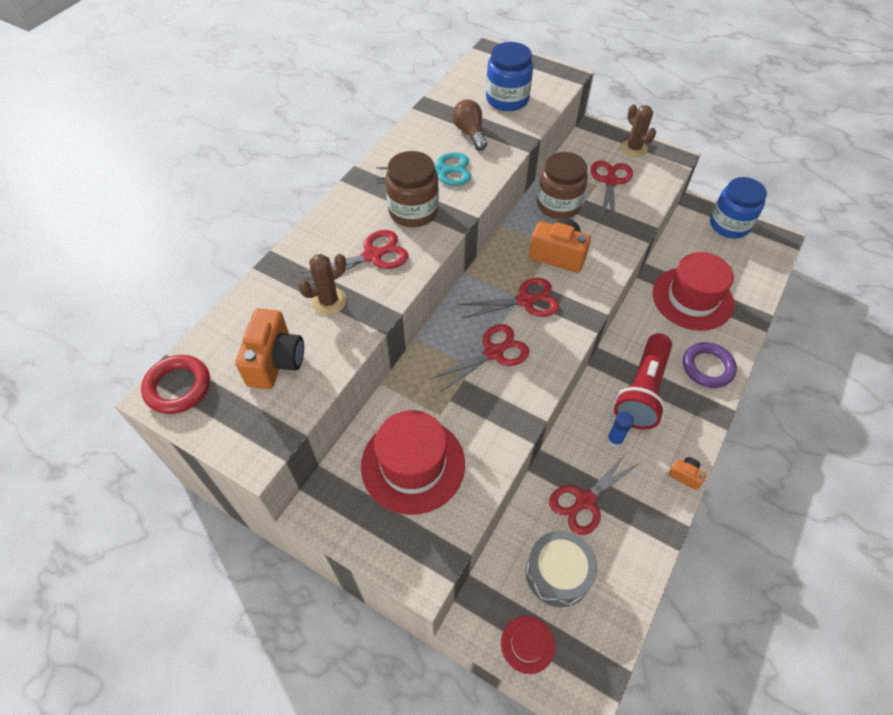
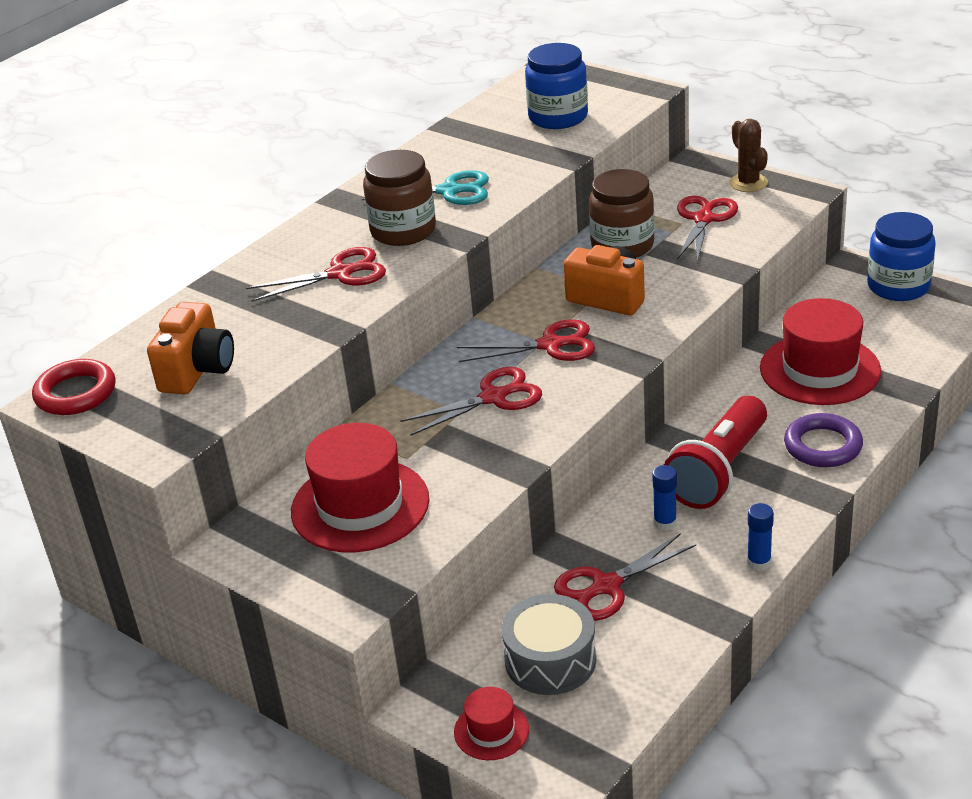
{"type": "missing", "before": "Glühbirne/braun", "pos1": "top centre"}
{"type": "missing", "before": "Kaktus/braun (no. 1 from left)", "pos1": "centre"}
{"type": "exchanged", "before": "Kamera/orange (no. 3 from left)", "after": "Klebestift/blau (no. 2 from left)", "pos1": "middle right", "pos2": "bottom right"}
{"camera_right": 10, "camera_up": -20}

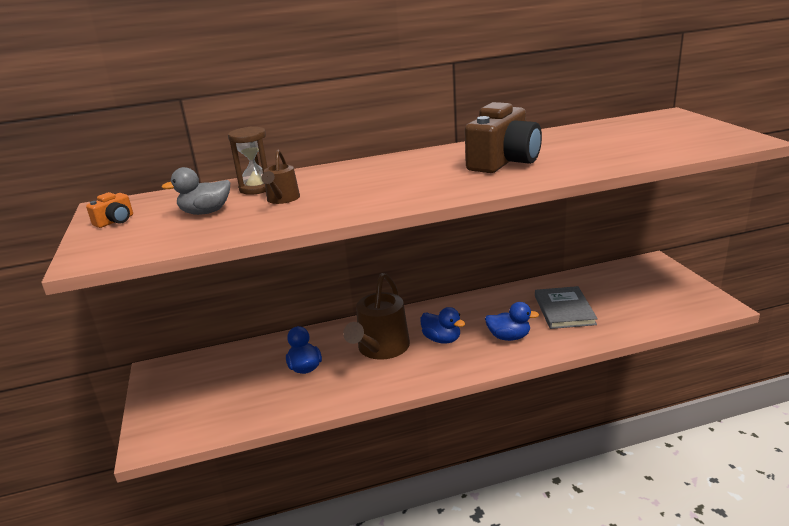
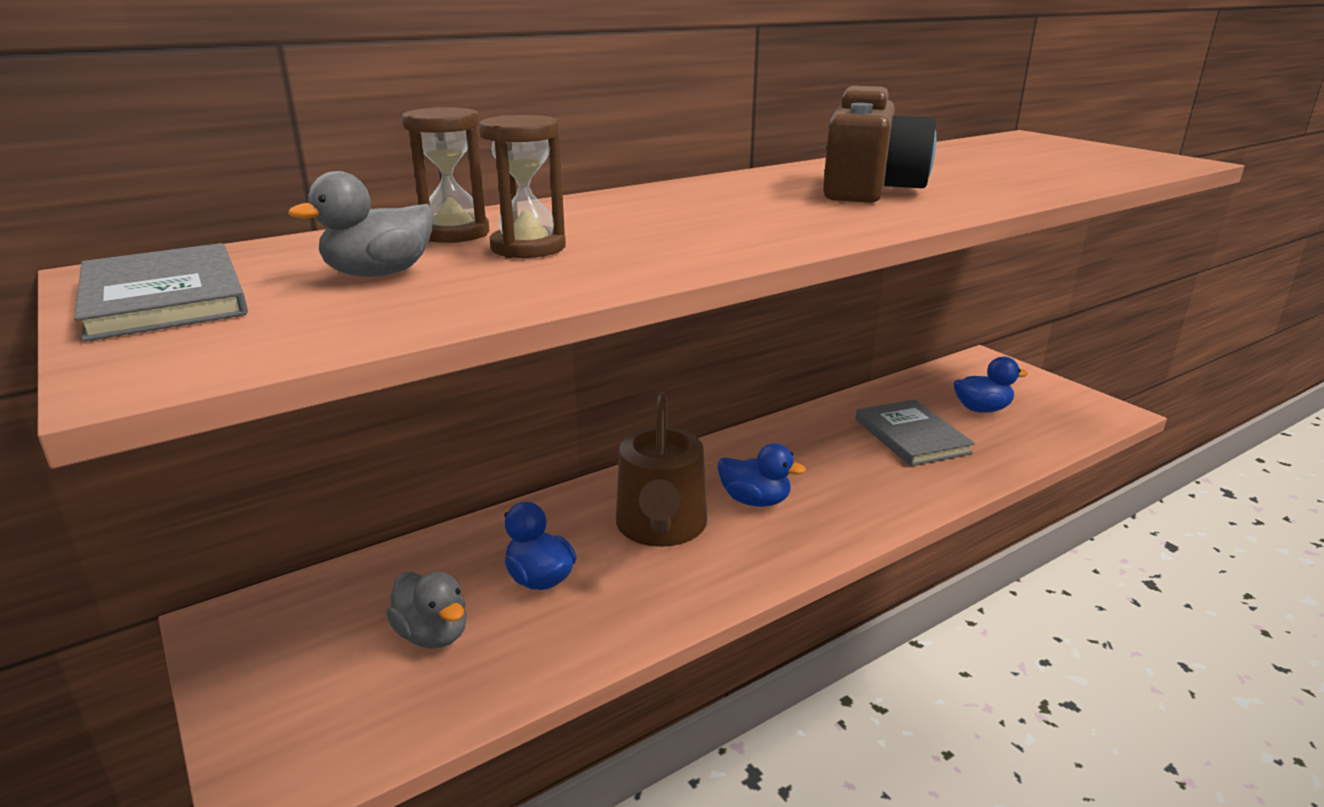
{"type": "exchanged", "before": "Gießkanne/braun (no. 1 from left)", "after": "Sanduhr/braun (no. 2 from left)", "pos1": "centre", "pos2": "top centre"}
{"type": "exchanged", "before": "Kamera/orange", "after": "Buch/grau (no. 1 from left)", "pos1": "middle left", "pos2": "middle left"}
{"type": "relocated", "before": "Ente/blau (no. 3 from left)", "pos1": "centre", "pos2": "middle right"}
{"type": "appeared", "after": "Ente/grau (no. 2 from left)", "pos2": "bottom left"}
{"camera_right": -20, "camera_up": 0}

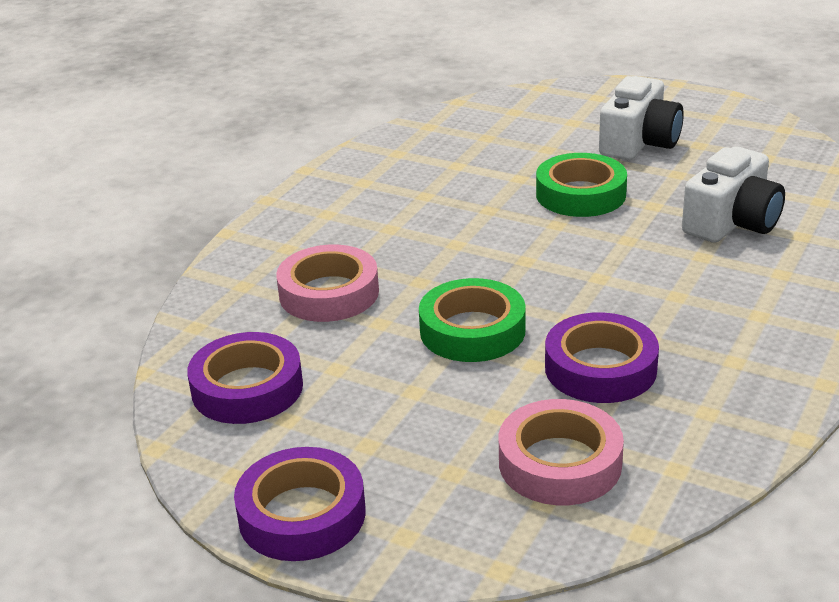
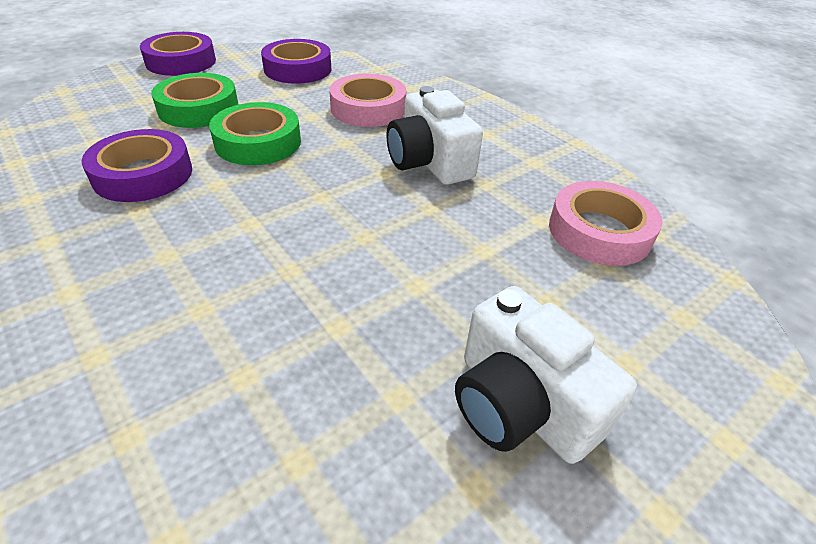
{"type": "relocated", "before": "Kamera/weiß (no. 2 from left in the first image)", "after": "Kamera/weiß (no. 1 from left)", "pos1": "top right", "pos2": "top centre"}
{"type": "relocated", "before": "Klebeband/grün (no. 2 from left in the first image)", "after": "Klebeband/grün (no. 1 from left)", "pos1": "top right", "pos2": "top left"}
{"type": "relocated", "before": "Klebeband/rosa (no. 2 from left)", "pos1": "bottom right", "pos2": "middle right"}
{"camera_right": 110, "camera_up": 10}

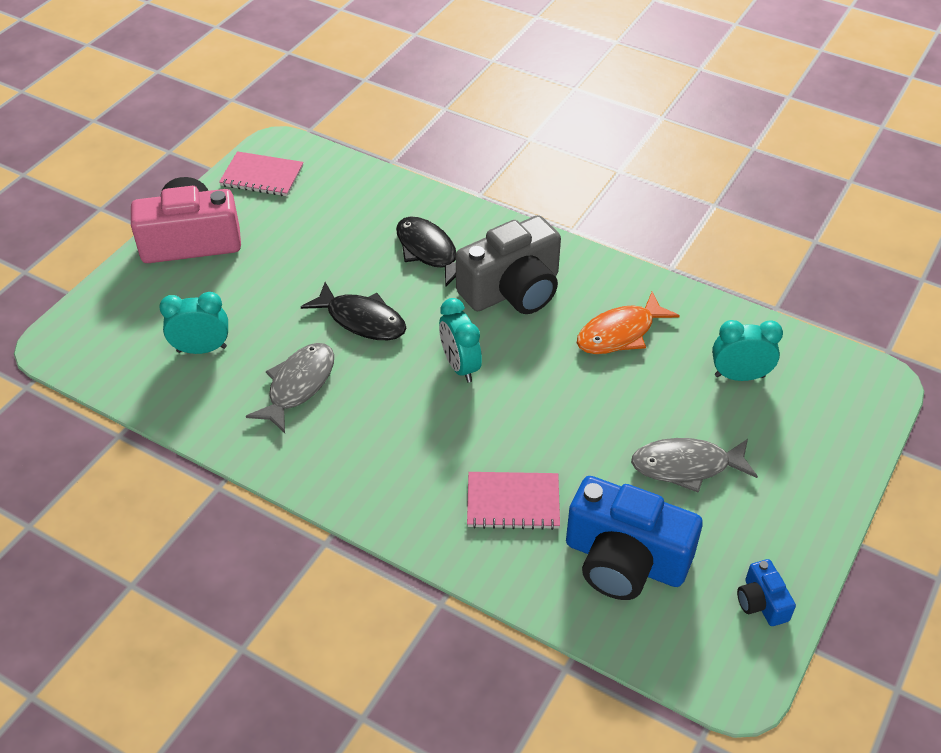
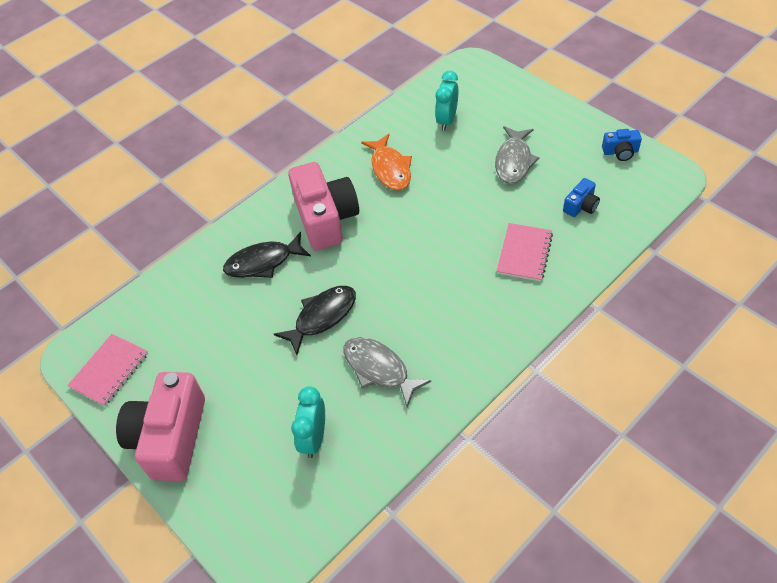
{"type": "colour", "before": "Kamera/grau", "after": "Kamera/rosa (no. 2 from left)", "pos1": "centre", "pos2": "centre"}
{"type": "missing", "before": "Wecker/türkis (no. 2 from left)", "pos1": "centre"}
{"type": "size", "before": "Kamera/blau (no. 1 from left)", "pos1": "bottom right", "pos2": "middle right", "scale": 0.46}
{"camera_right": -70, "camera_up": 5}

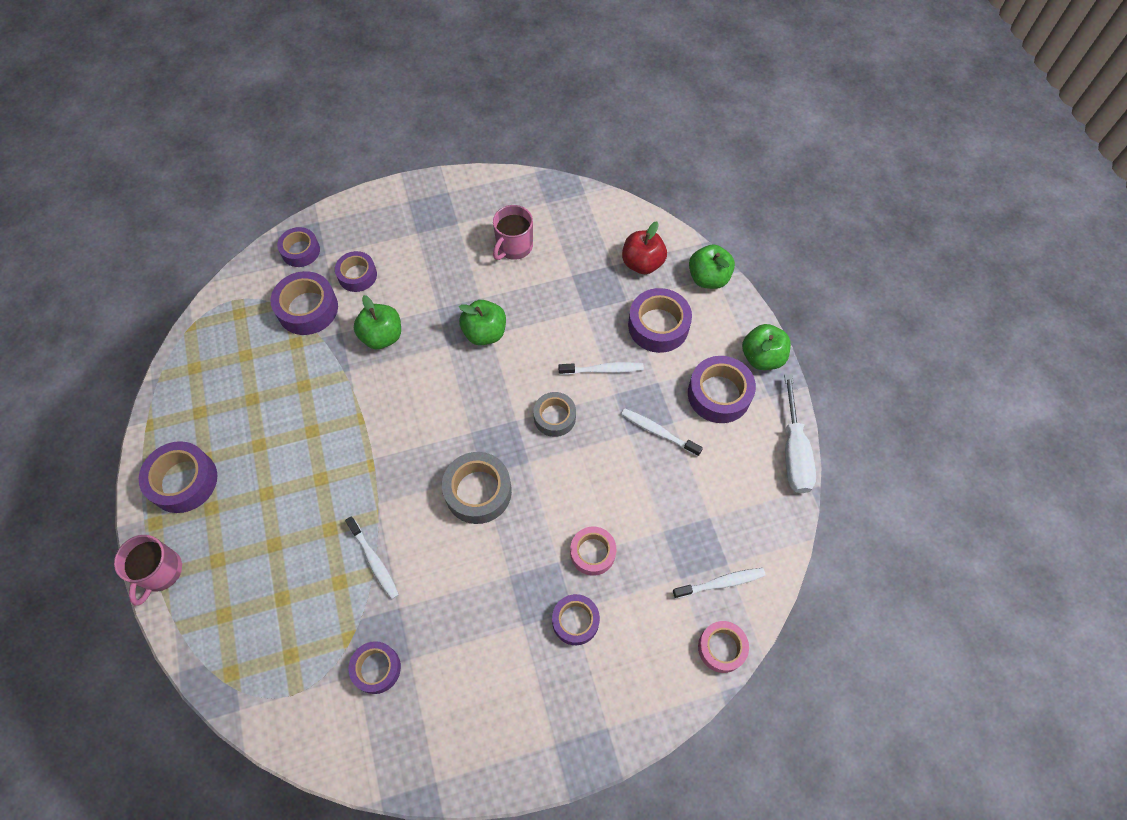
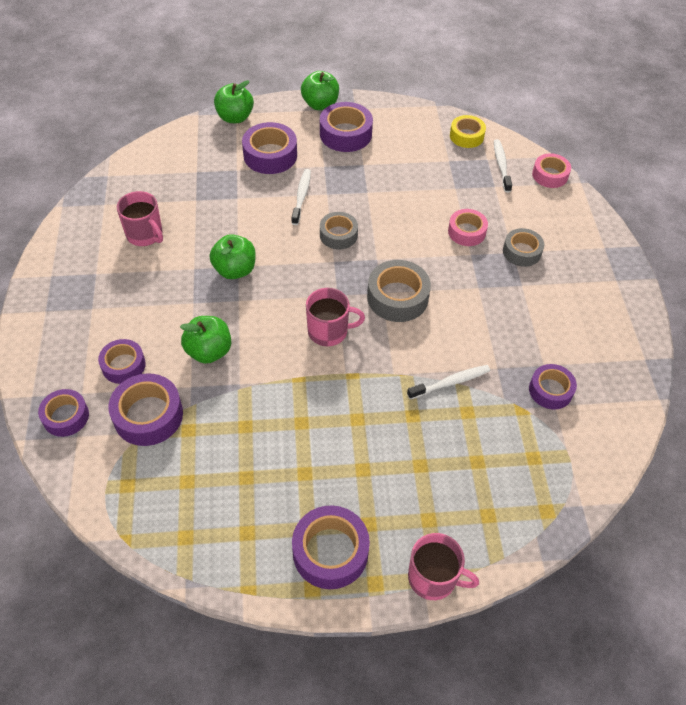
{"type": "missing", "before": "Apfel/rot", "pos1": "top centre"}
{"type": "missing", "before": "Schraubenzieher/weiß", "pos1": "middle right"}
{"type": "missing", "before": "Zahnbürste/weiß (no. 3 from left)", "pos1": "centre"}
{"type": "colour", "before": "Klebeband/lila (no. 6 from left)", "after": "Klebeband/grau (no. 3 from left)", "pos1": "bottom centre", "pos2": "middle right"}
{"type": "appeared", "after": "Klebeband/gelb", "pos2": "top right"}
{"type": "appeared", "after": "Tasse/rosa (no. 2 from left)", "pos2": "centre"}
{"camera_right": -80, "camera_up": -10}

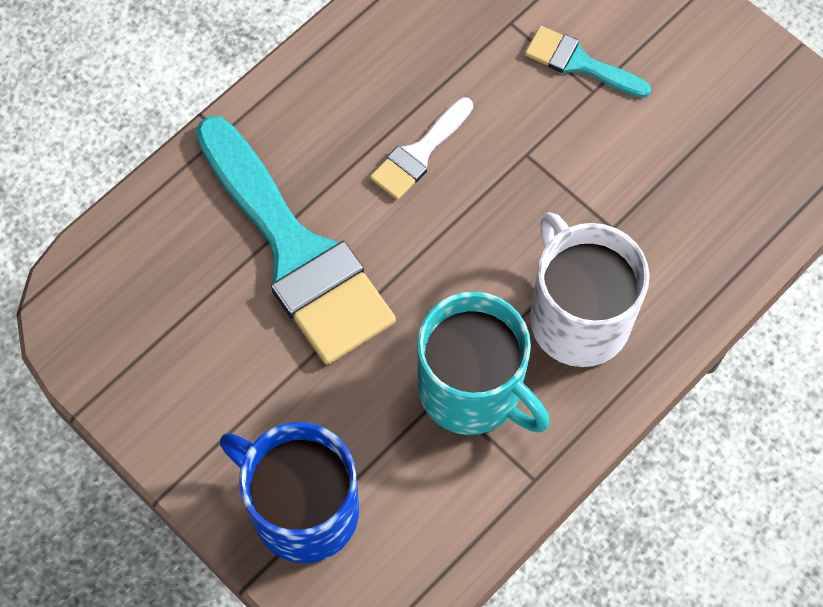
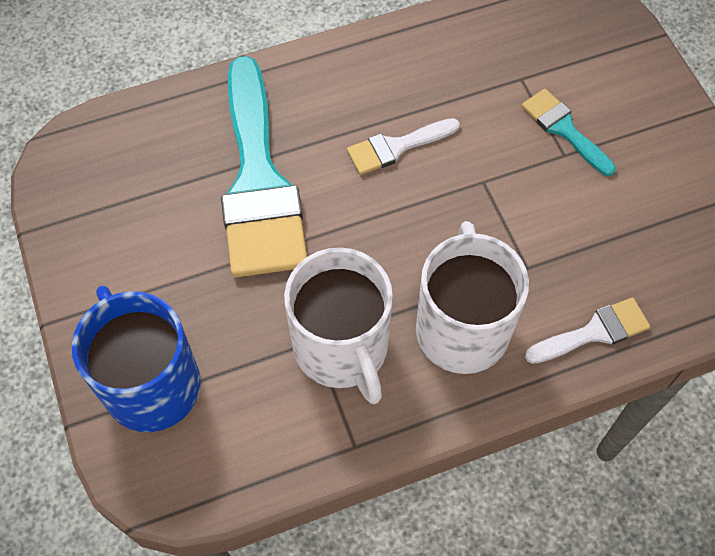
{"type": "colour", "before": "Tasse/türkis", "after": "Tasse/weiß (no. 1 from left)", "pos1": "centre", "pos2": "centre"}
{"type": "appeared", "after": "Pinsel/weiß (no. 2 from left)", "pos2": "middle right"}
{"camera_right": 25, "camera_up": -5}

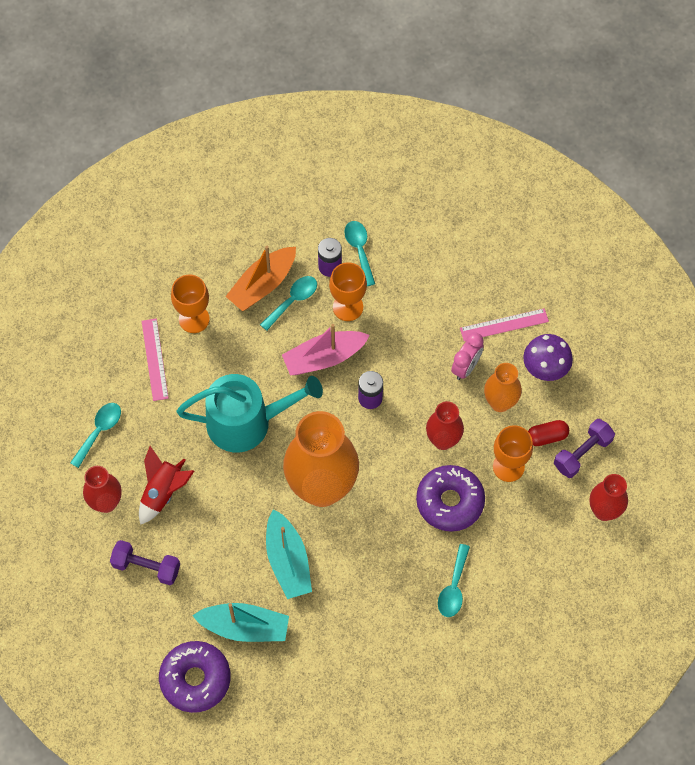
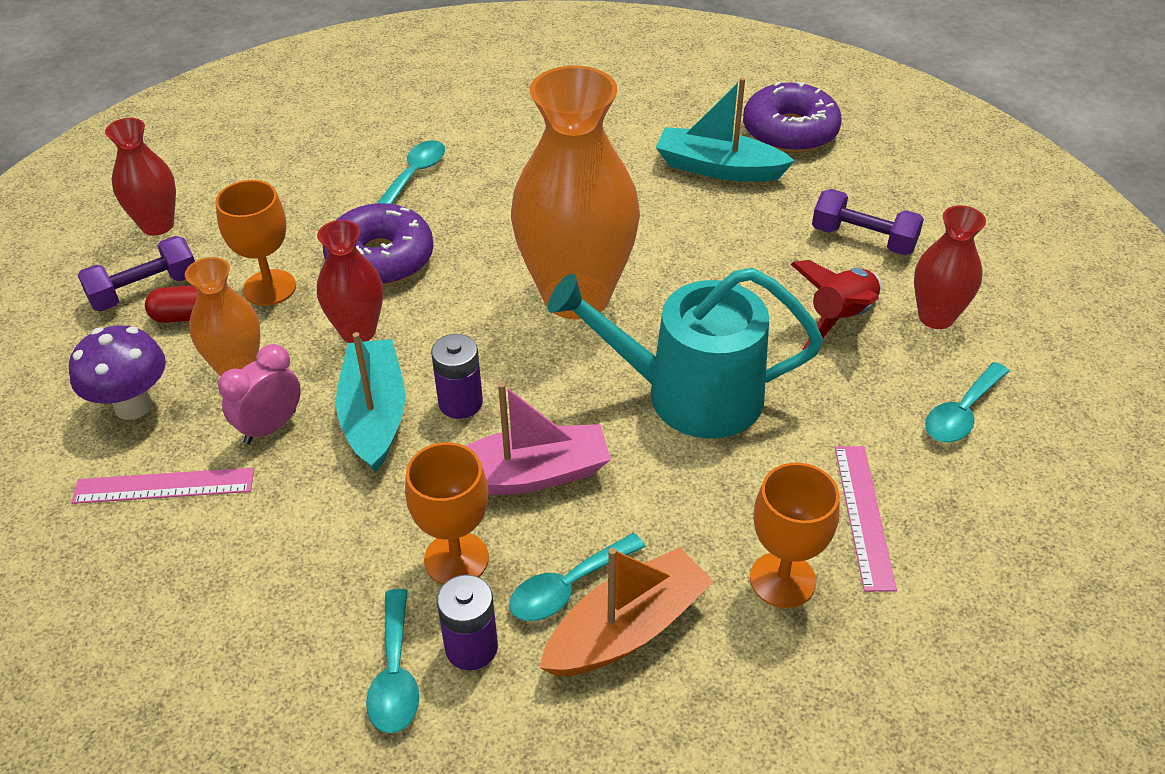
{"type": "relocated", "before": "Boot/türkis (no. 2 from left in the first image)", "after": "Boot/türkis (no. 1 from left)", "pos1": "bottom centre", "pos2": "middle left"}
{"camera_right": -170, "camera_up": -20}

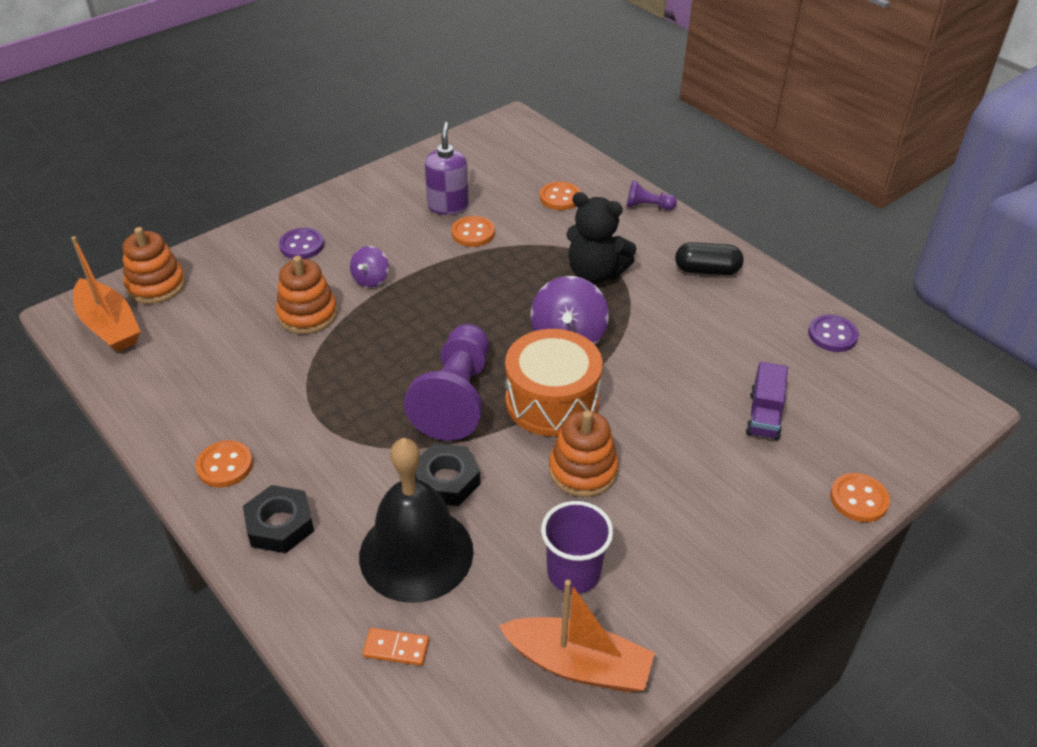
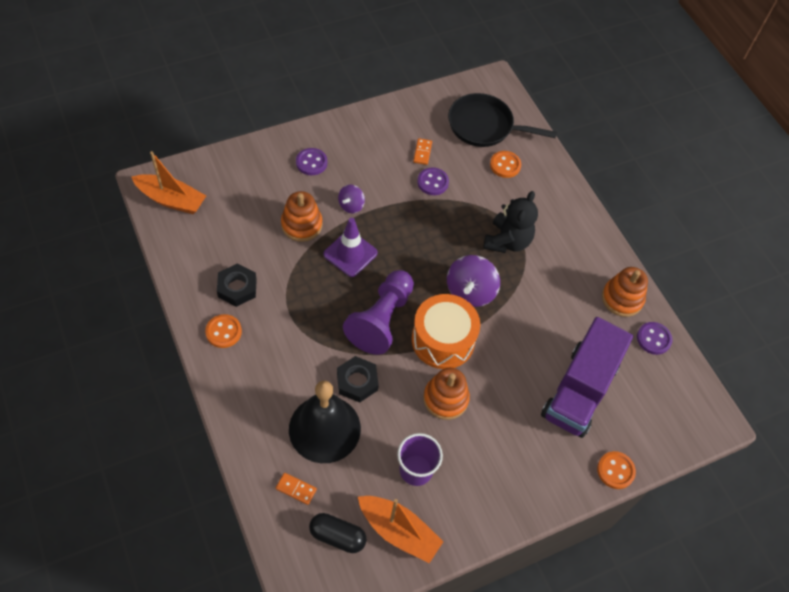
{"type": "exchanged", "before": "Seifenspender/lila", "after": "Dominostein/orange (no. 2 from left)", "pos1": "top centre", "pos2": "top centre"}
{"type": "missing", "before": "Bauer/lila (no. 2 from left)", "pos1": "top centre"}
{"type": "spun", "before": "Teddybär/schwarz", "pos1": "top centre", "pos2": "centre", "turn": -105}
{"type": "colour", "before": "Knopf/orange (no. 2 from left)", "after": "Knopf/lila (no. 2 from left)", "pos1": "top centre", "pos2": "top centre"}
{"type": "relocated", "before": "Stapelspielzeug/orange (no. 1 from left in the first image)", "after": "Stapelspielzeug/orange (no. 3 from left)", "pos1": "middle left", "pos2": "middle right"}
{"type": "spun", "before": "Boot/orange (no. 1 from left)", "pos1": "middle left", "pos2": "top left", "turn": -45}
{"type": "relocated", "before": "Kapsel/schwarz", "pos1": "middle right", "pos2": "bottom centre"}
{"type": "size", "before": "Lastwagen/lila", "pos1": "middle right", "pos2": "middle right", "scale": 2.1}
{"type": "relocated", "before": "Sechskantmutter/schwarz (no. 1 from left)", "pos1": "bottom left", "pos2": "middle left"}
{"type": "appeared", "after": "Pfanne/schwarz", "pos2": "top centre"}
{"type": "appeared", "after": "Leitkegel/lila", "pos2": "centre"}
{"camera_right": 10, "camera_up": 15}

